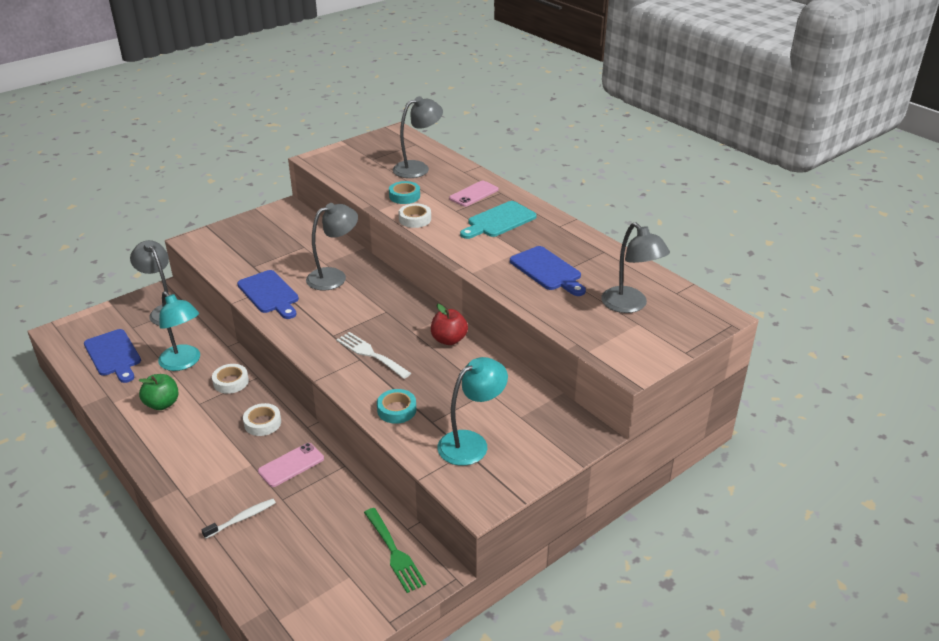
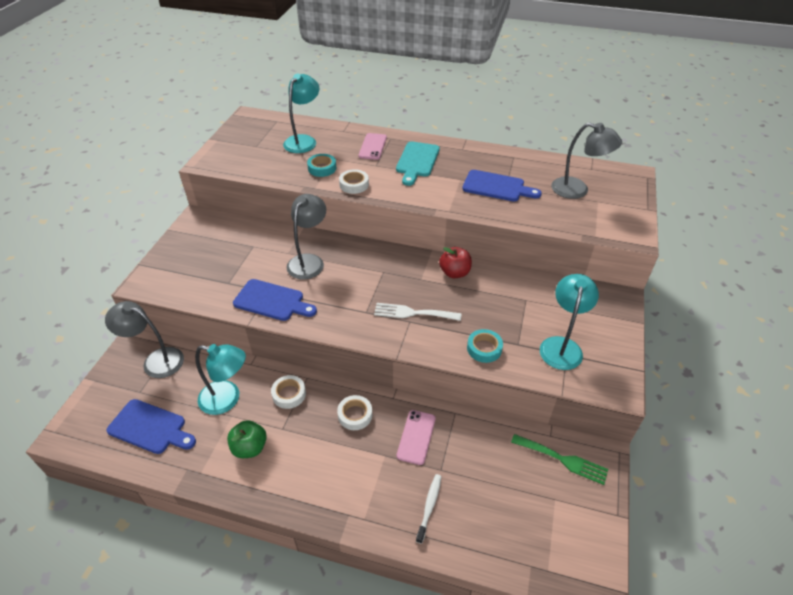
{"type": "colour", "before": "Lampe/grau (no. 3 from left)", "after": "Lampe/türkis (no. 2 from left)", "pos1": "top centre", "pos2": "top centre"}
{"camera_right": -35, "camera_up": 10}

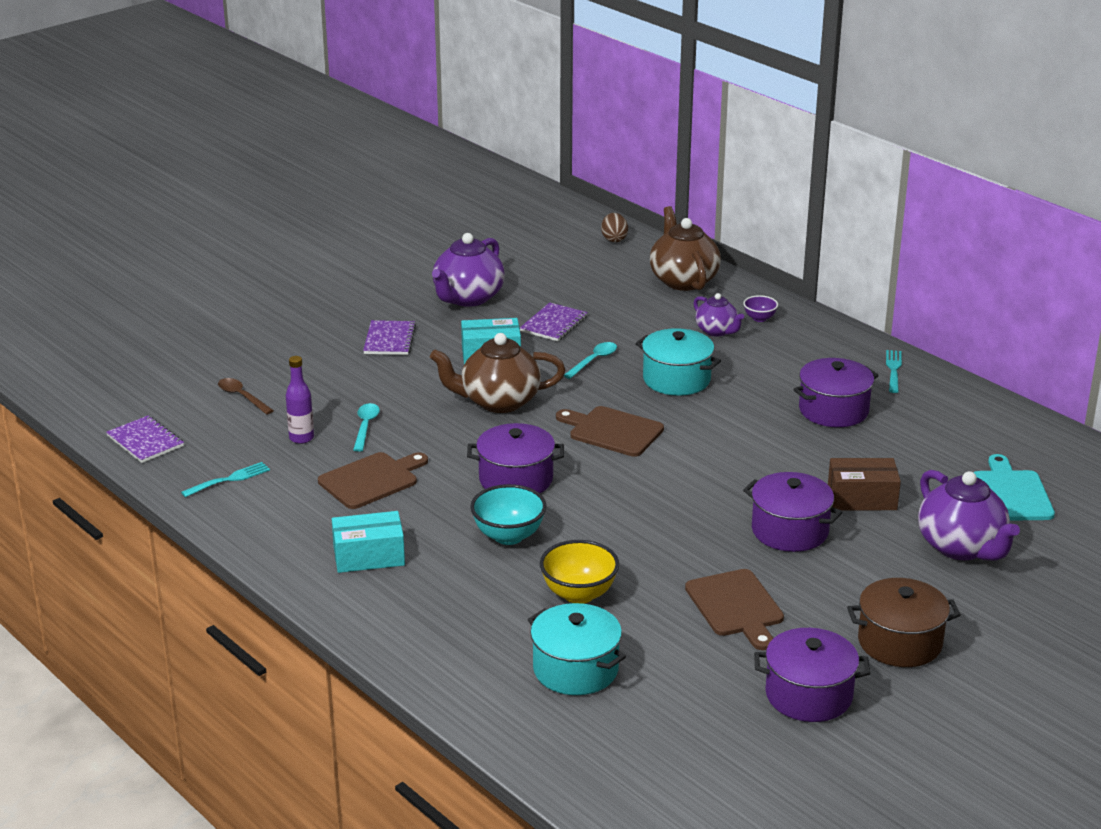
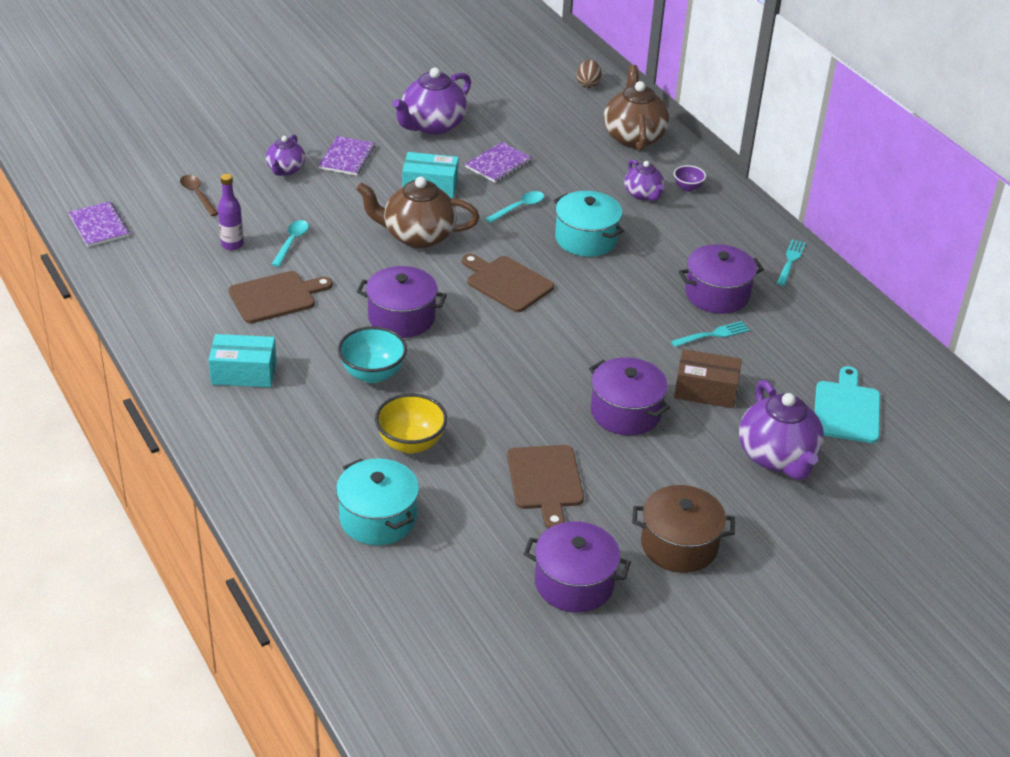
{"type": "relocated", "before": "Gabel/türkis (no. 1 from left)", "pos1": "middle left", "pos2": "middle right"}
{"type": "appeared", "after": "Teekanne/lila (no. 1 from left)", "pos2": "top left"}
{"camera_right": 10, "camera_up": 10}

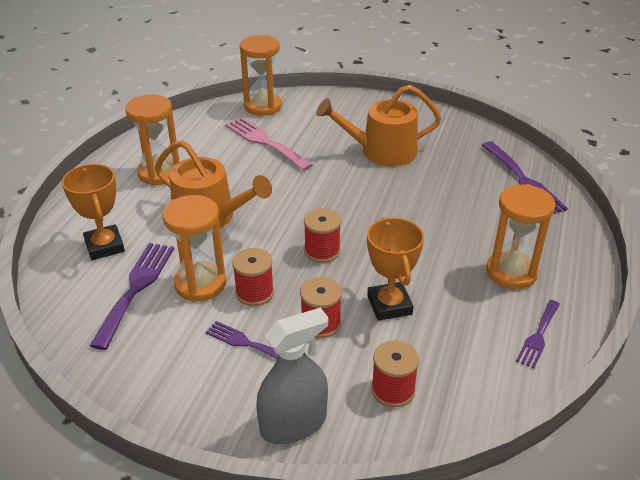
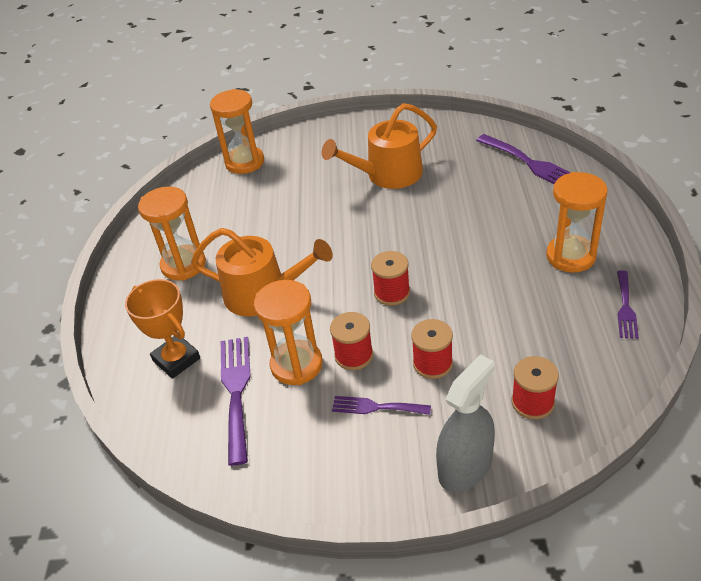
{"type": "missing", "before": "Gabel/rosa", "pos1": "top centre"}
{"type": "missing", "before": "Pokal/orange (no. 2 from left)", "pos1": "centre"}
{"camera_right": -15, "camera_up": 5}

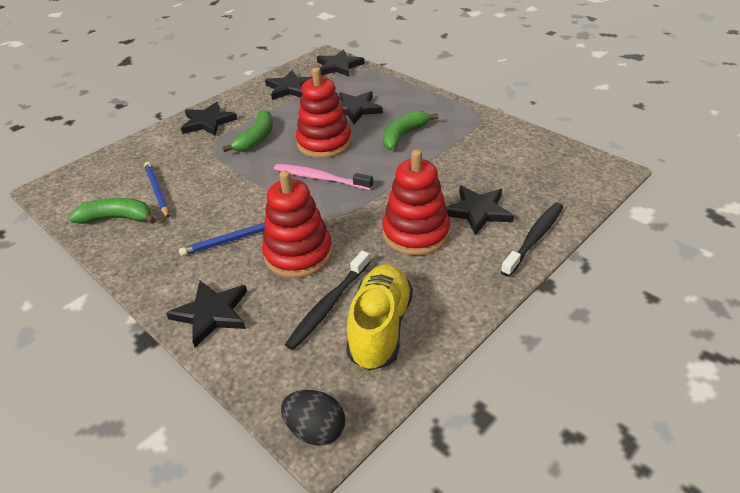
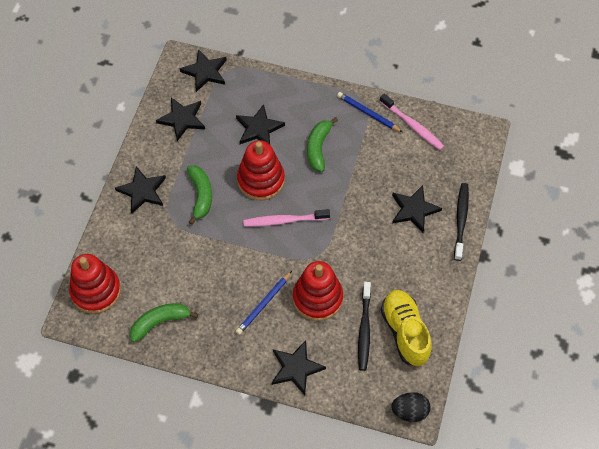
{"type": "relocated", "before": "Stapelspielzeug/rot (no. 3 from left in the first image)", "after": "Stapelspielzeug/rot (no. 1 from left)", "pos1": "centre", "pos2": "middle left"}
{"type": "relocated", "before": "Bleistift/blau (no. 1 from left in the first image)", "after": "Bleistift/blau (no. 2 from left)", "pos1": "middle left", "pos2": "top centre"}
{"type": "appeared", "after": "Zahnbürste/rosa (no. 2 from left)", "pos2": "top right"}
{"camera_right": -30, "camera_up": 20}

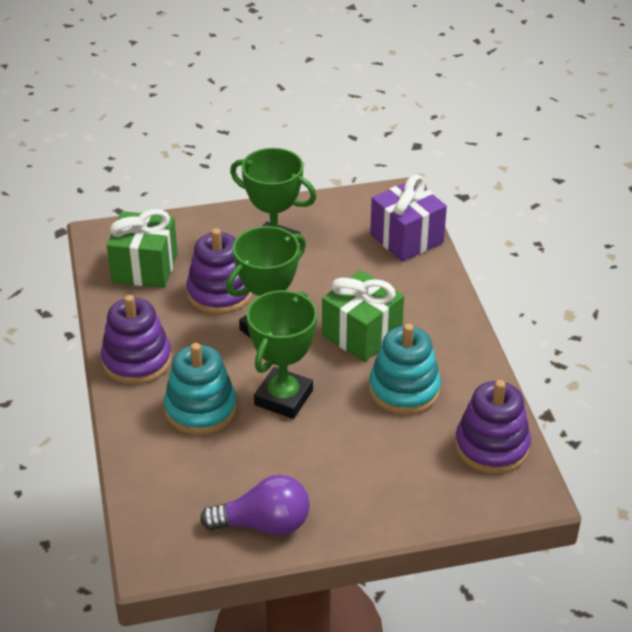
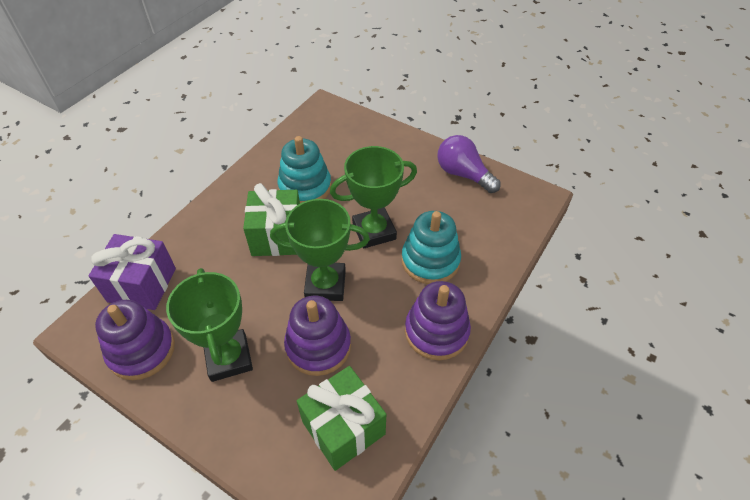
{"type": "relocated", "before": "Stapelspielzeug/lila (no. 3 from left in the first image)", "after": "Stapelspielzeug/lila (no. 1 from left)", "pos1": "bottom right", "pos2": "bottom left"}
{"camera_right": -135, "camera_up": 10}

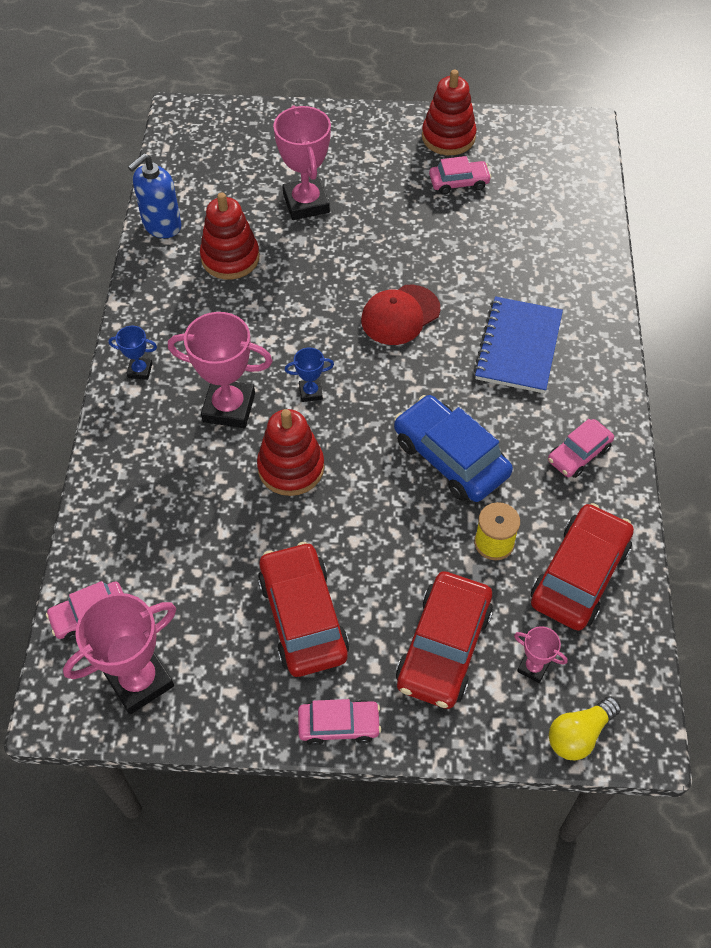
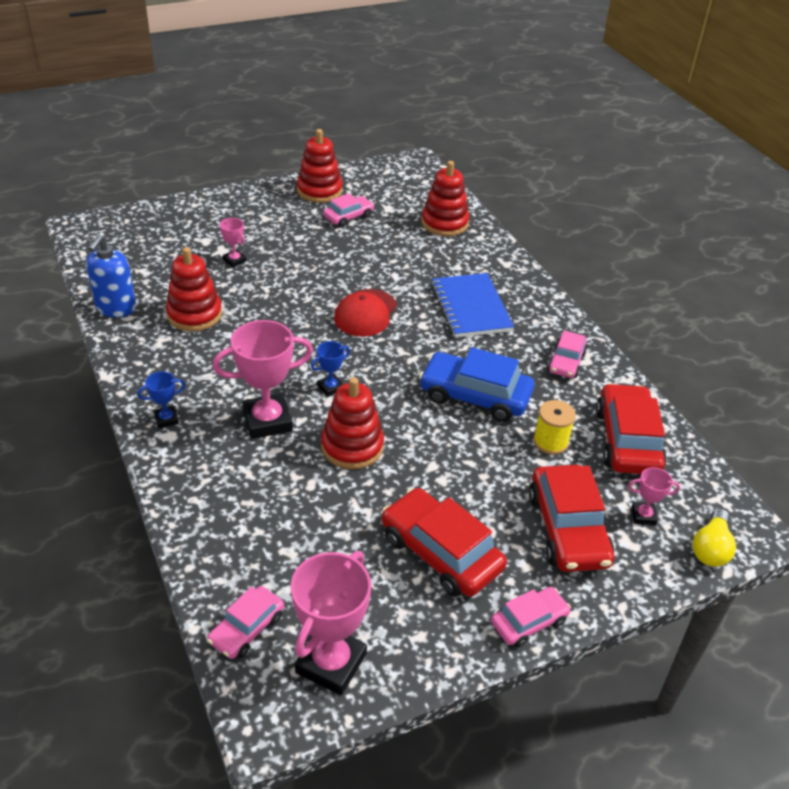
{"type": "size", "before": "Pokal/rosa (no. 3 from left in the first image)", "pos1": "top centre", "pos2": "top left", "scale": 0.49}
{"type": "appeared", "after": "Stapelspielzeug/rot (no. 4 from left)", "pos2": "top centre"}
{"camera_right": -30, "camera_up": -15}

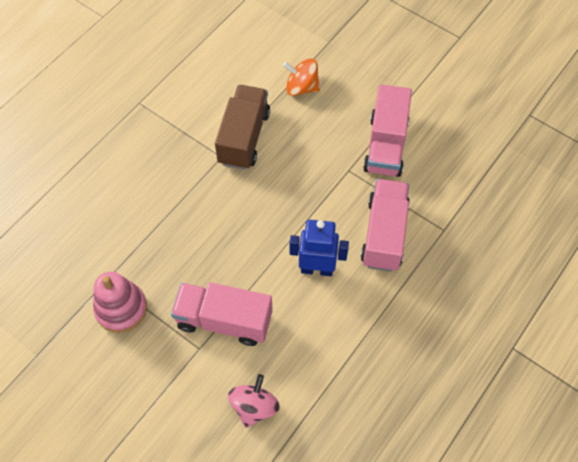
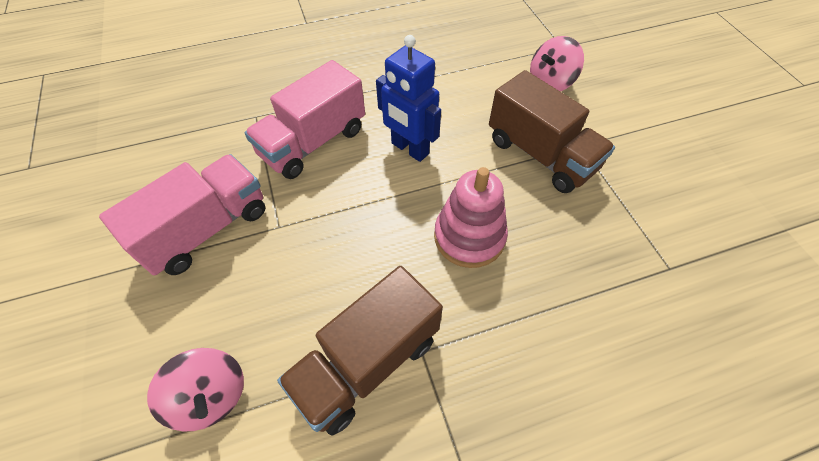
{"type": "colour", "before": "Kreisel/orange", "after": "Kreisel/rosa (no. 1 from left)", "pos1": "top centre", "pos2": "bottom left"}
{"type": "relocated", "before": "Stapelspielzeug/rosa", "pos1": "middle left", "pos2": "centre"}
{"type": "colour", "before": "Lastwagen/rosa (no. 1 from left)", "after": "Lastwagen/braun (no. 2 from left)", "pos1": "bottom centre", "pos2": "top right"}
{"camera_right": -145, "camera_up": -5}

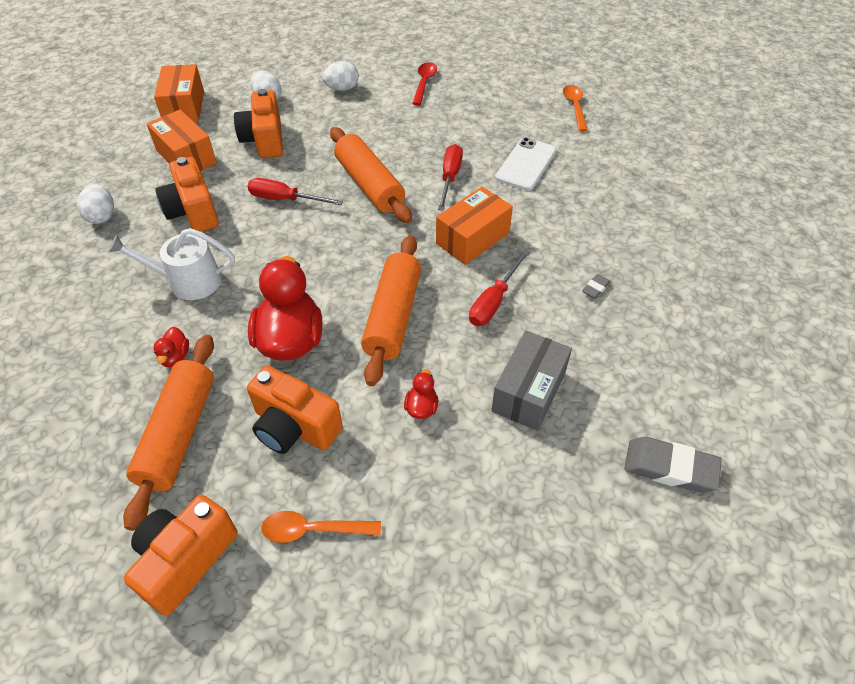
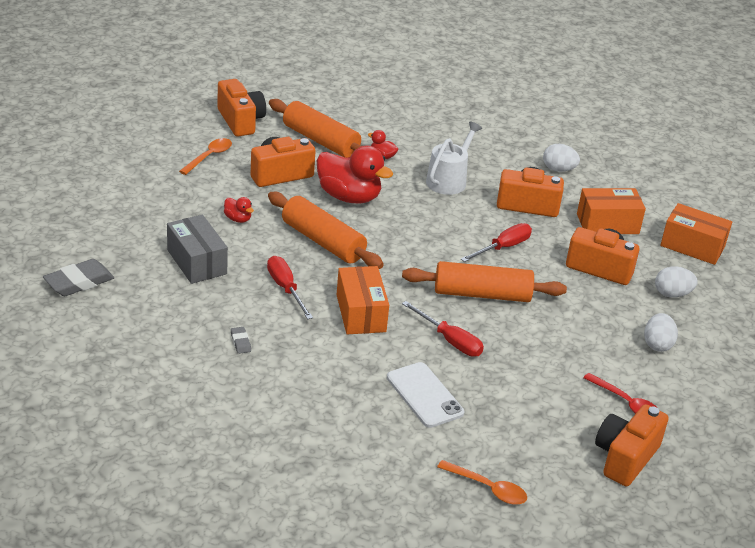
{"type": "appeared", "after": "Kamera/orange (no. 5 from left)", "pos2": "bottom right"}
{"camera_right": 120, "camera_up": -15}

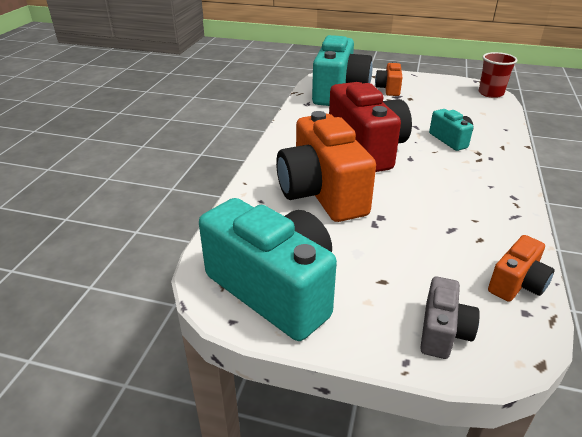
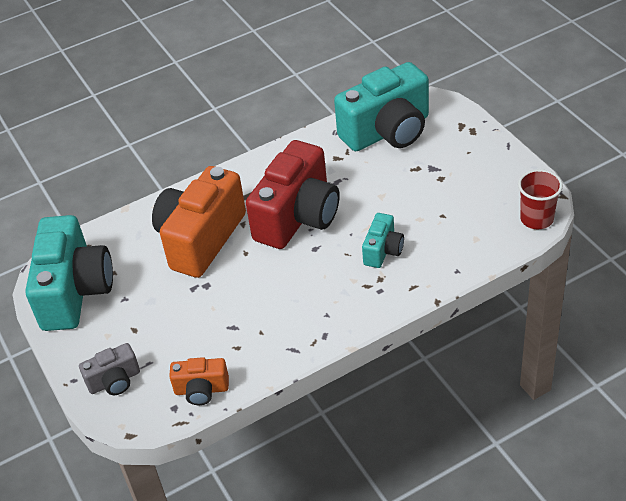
{"type": "missing", "before": "Kamera/orange (no. 2 from left)", "pos1": "top right"}
{"camera_right": 50, "camera_up": 10}

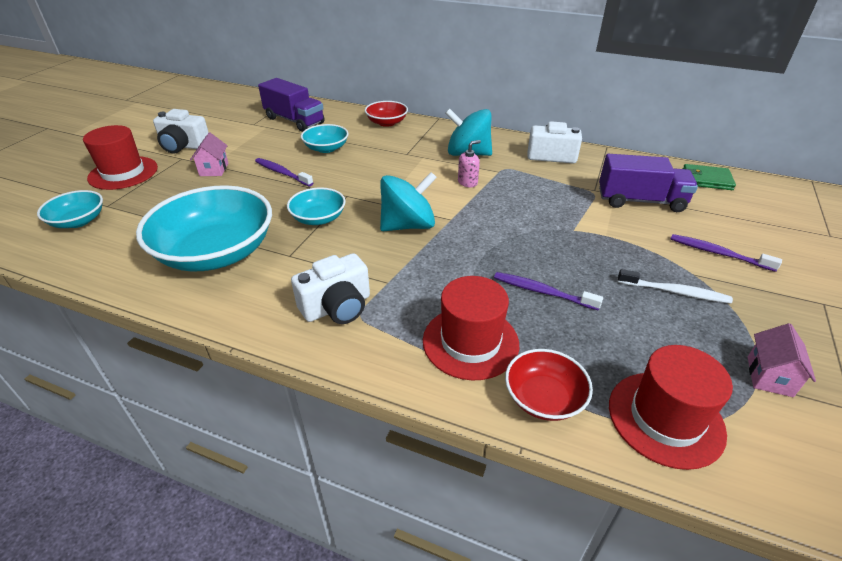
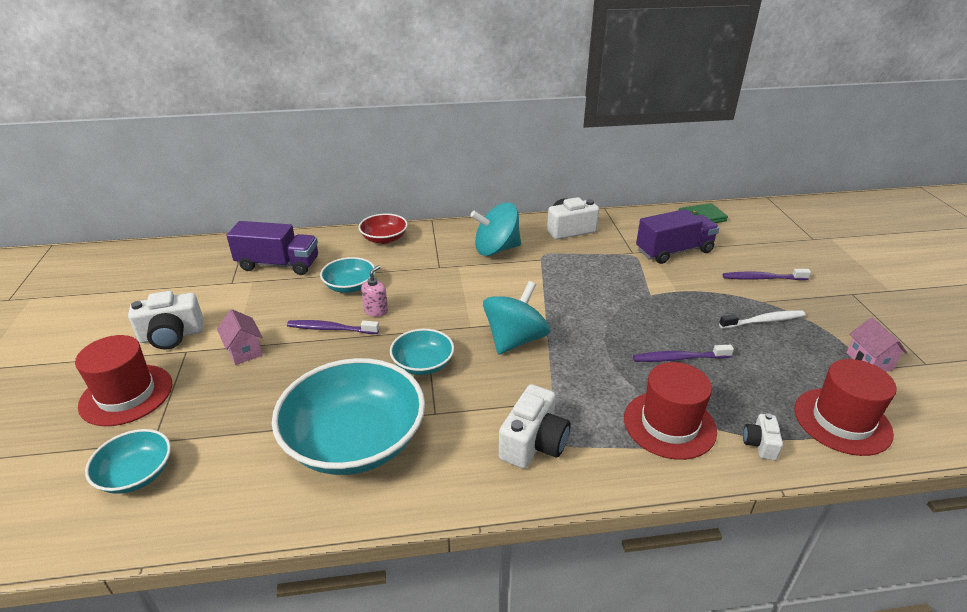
{"type": "relocated", "before": "Seifenspender/rosa", "pos1": "top centre", "pos2": "centre"}
{"type": "exchanged", "before": "Schüssel/rot (no. 2 from left)", "after": "Kamera/weiß (no. 4 from left)", "pos1": "bottom centre", "pos2": "bottom right"}
{"camera_right": -30, "camera_up": -5}

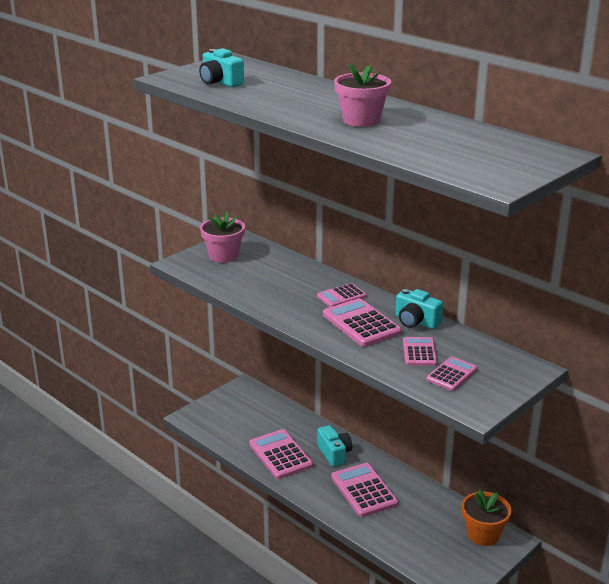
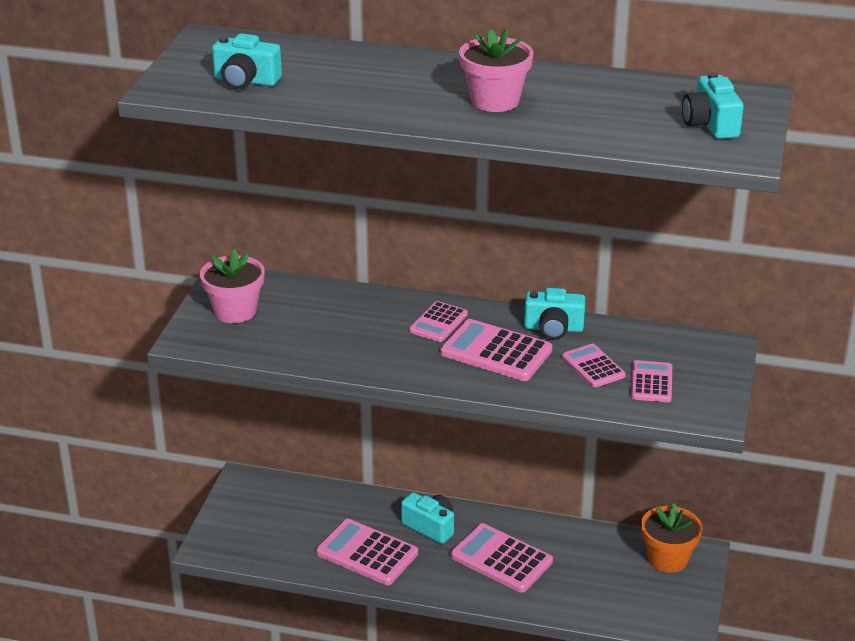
{"type": "appeared", "after": "Kamera/türkis (no. 4 from left)", "pos2": "top right"}
{"camera_right": -30, "camera_up": 5}

